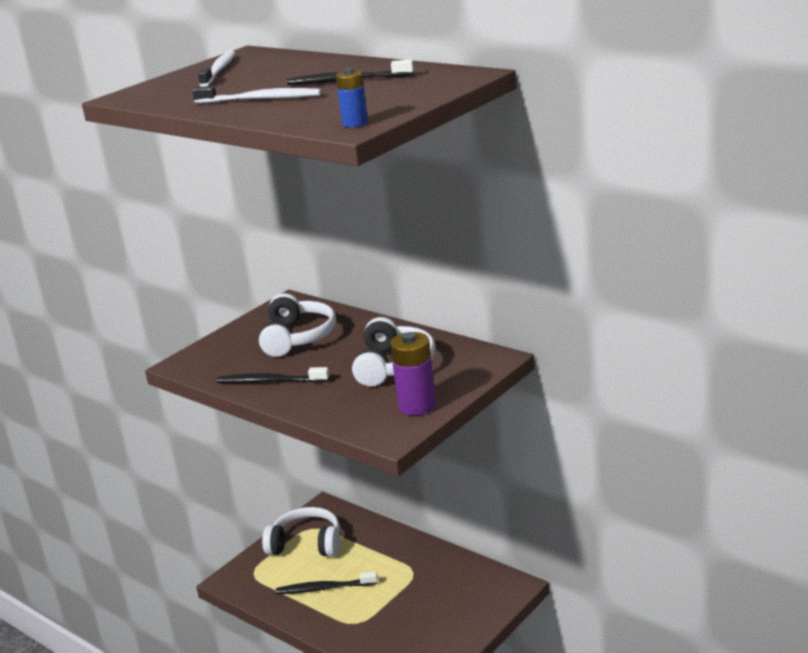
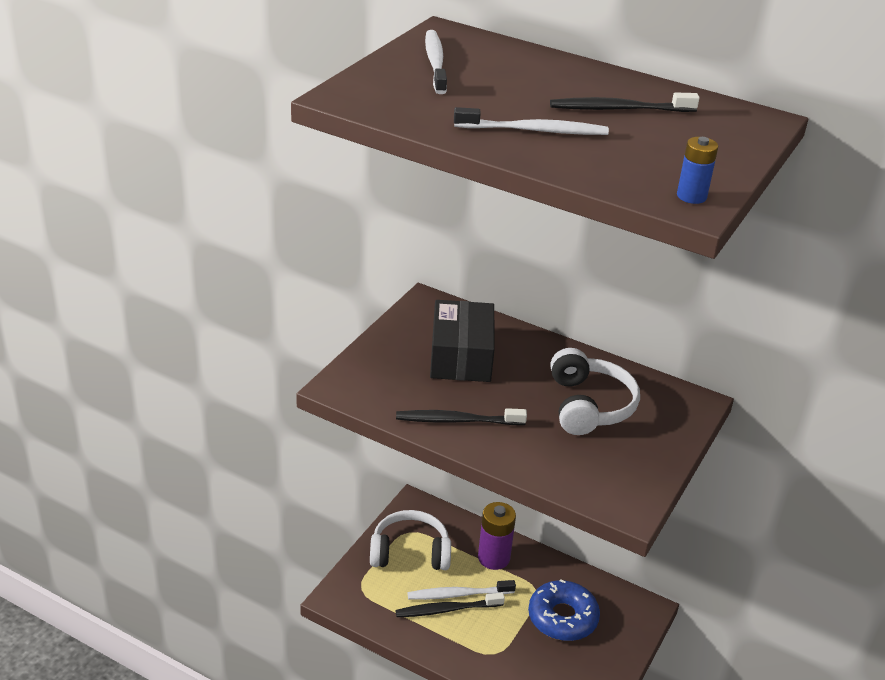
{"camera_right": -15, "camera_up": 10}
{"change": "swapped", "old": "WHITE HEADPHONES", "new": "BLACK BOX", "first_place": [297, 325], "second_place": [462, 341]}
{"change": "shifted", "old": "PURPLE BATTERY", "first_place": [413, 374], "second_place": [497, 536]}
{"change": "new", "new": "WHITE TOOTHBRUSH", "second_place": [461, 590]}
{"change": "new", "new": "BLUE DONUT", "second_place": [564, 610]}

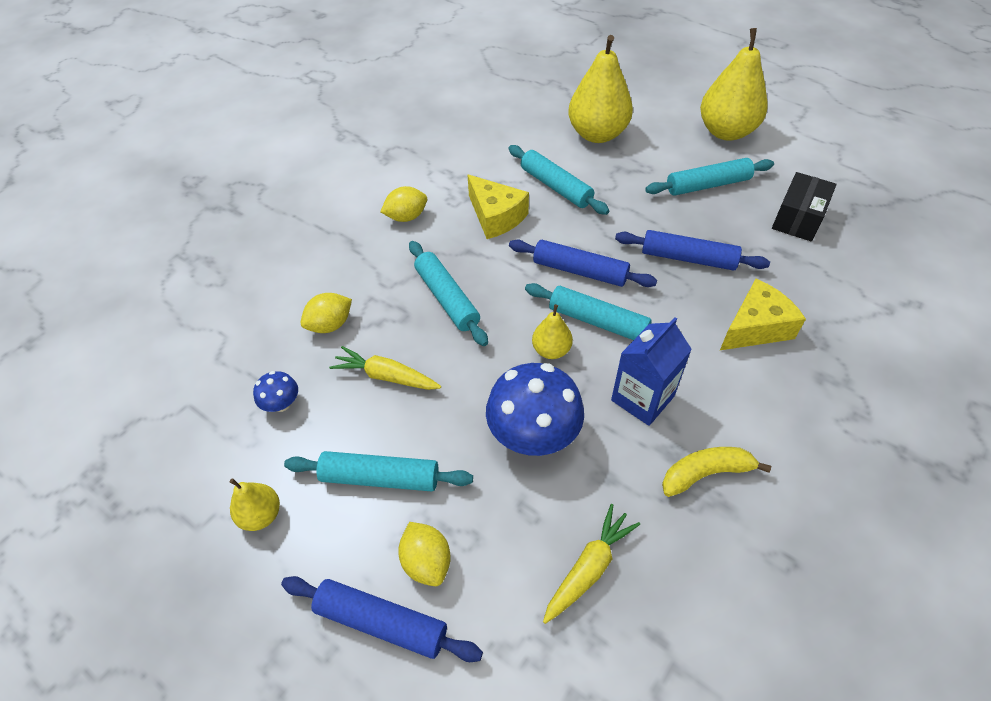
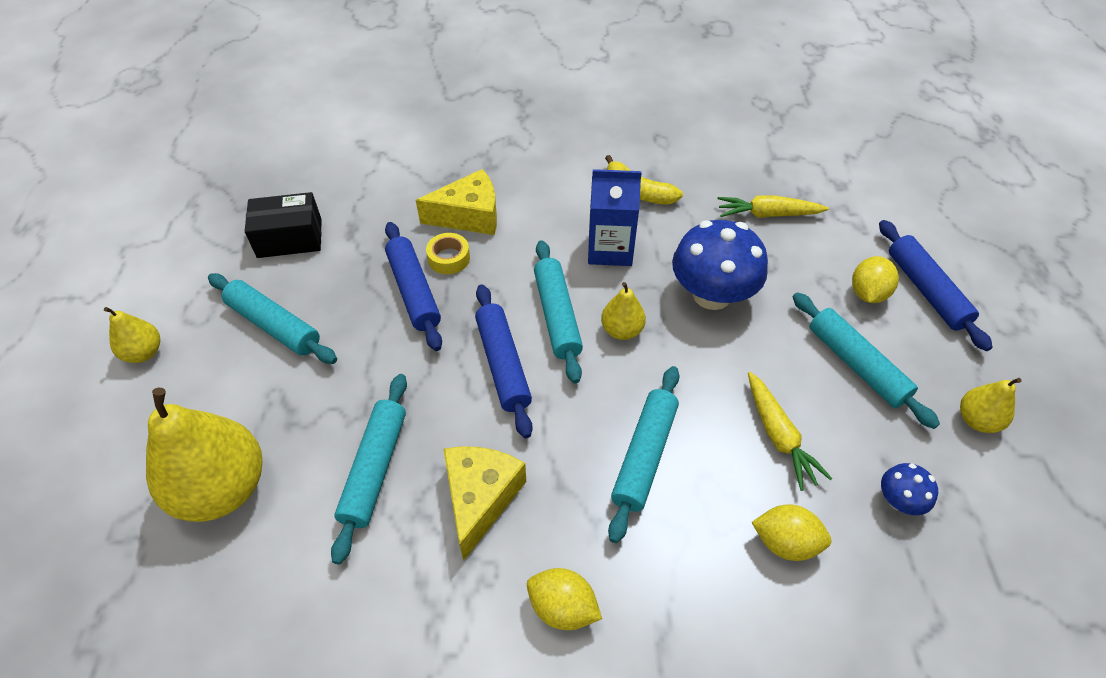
{"camera_right": -130, "camera_up": 0}
{"change": "scaled", "old": "YELLOW PEAR", "first_place": [733, 84], "second_place": [132, 335], "factor": 0.49}
{"change": "rotated", "old": "YELLOW CHEESE", "first_place": [763, 314], "second_place": [456, 202], "degrees": 150}
{"change": "new", "new": "YELLOW TAPE", "second_place": [448, 253]}

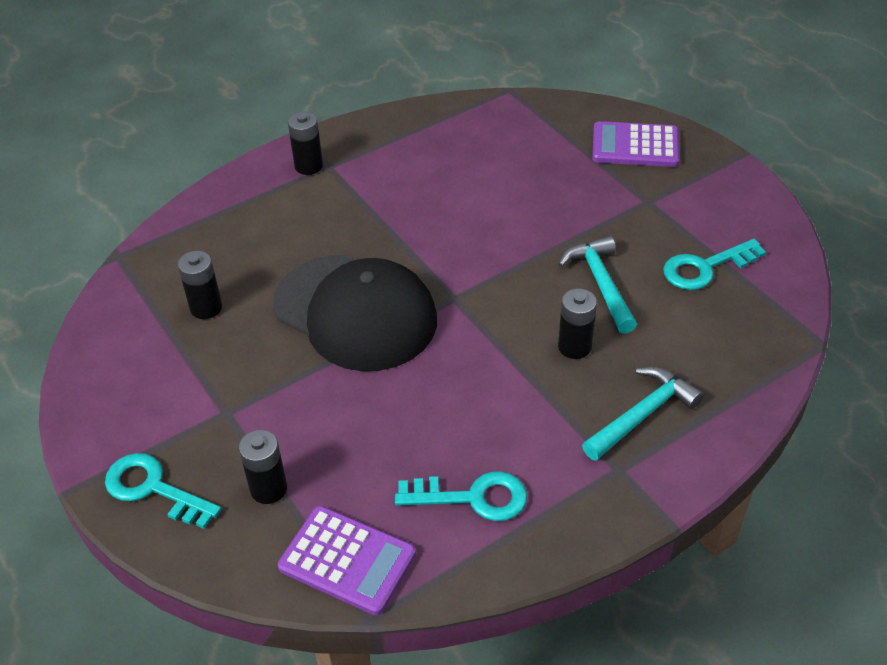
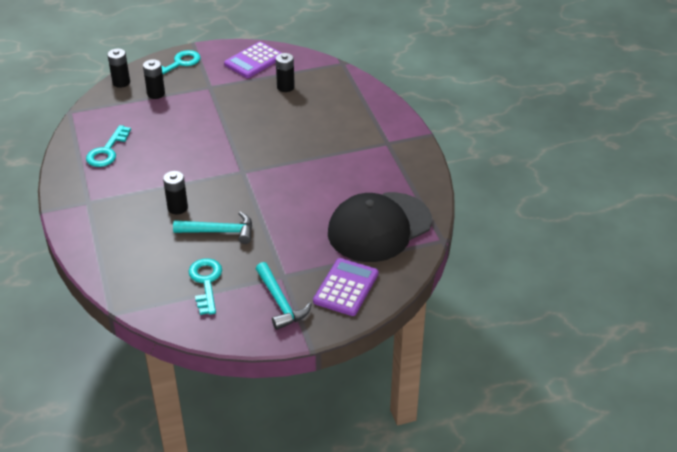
{"camera_right": 105, "camera_up": -5}
{"change": "shifted", "old": "BLACK CAP", "first_place": [355, 313], "second_place": [380, 227]}
{"change": "shifted", "old": "PURPLE CALCULATOR", "first_place": [347, 560], "second_place": [252, 60]}
{"change": "shifted", "old": "BLACK BATTERY", "first_place": [305, 143], "second_place": [118, 68]}
{"change": "shifted", "old": "TURQUOISE HAMMER", "first_place": [643, 413], "second_place": [284, 296]}

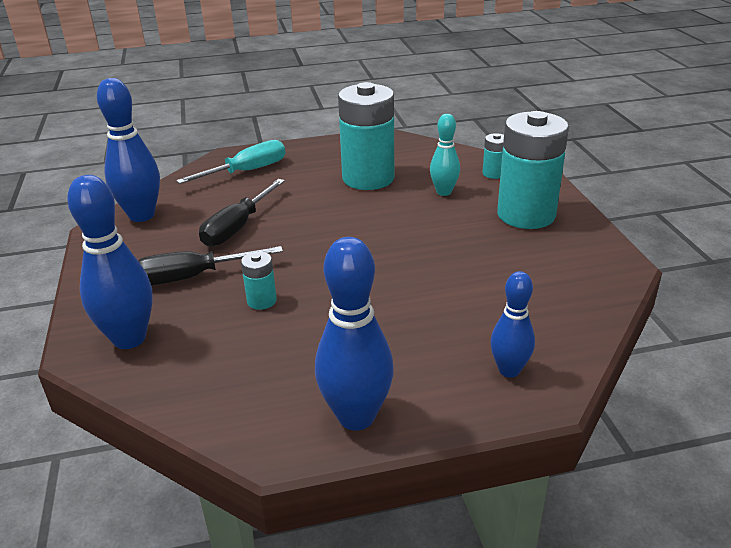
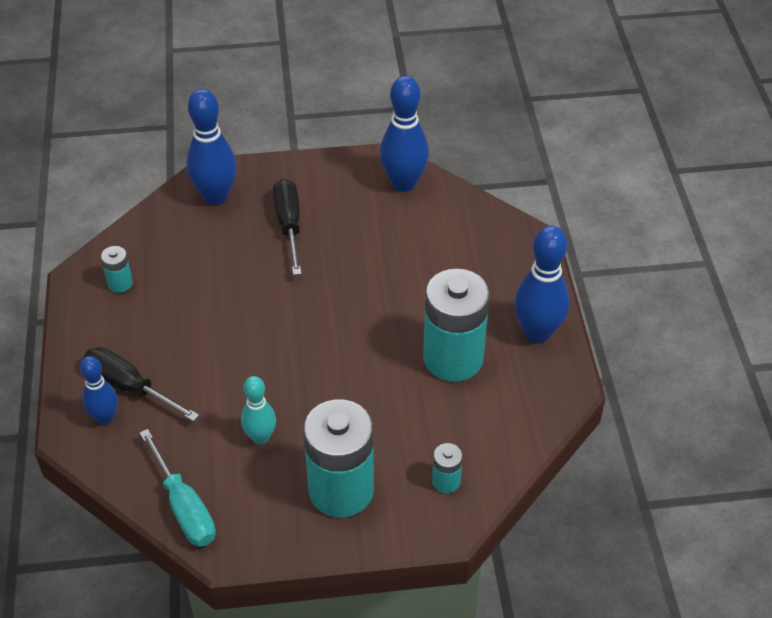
{"camera_right": 95, "camera_up": 15}
{"change": "shifted", "old": "TURQUOISE SCREWDRIVER", "first_place": [230, 162], "second_place": [178, 488]}
{"change": "shifted", "old": "BLACK SCREWDRIVER", "first_place": [242, 213], "second_place": [141, 384]}
{"change": "shifted", "old": "TURQUOISE BATTERY", "first_place": [259, 280], "second_place": [117, 269]}
{"change": "shifted", "old": "BLUE BOWLING PIN", "first_place": [354, 333], "second_place": [542, 284]}
{"change": "shifted", "old": "TURQUOISE BOWLING PIN", "first_place": [445, 155], "second_place": [258, 410]}

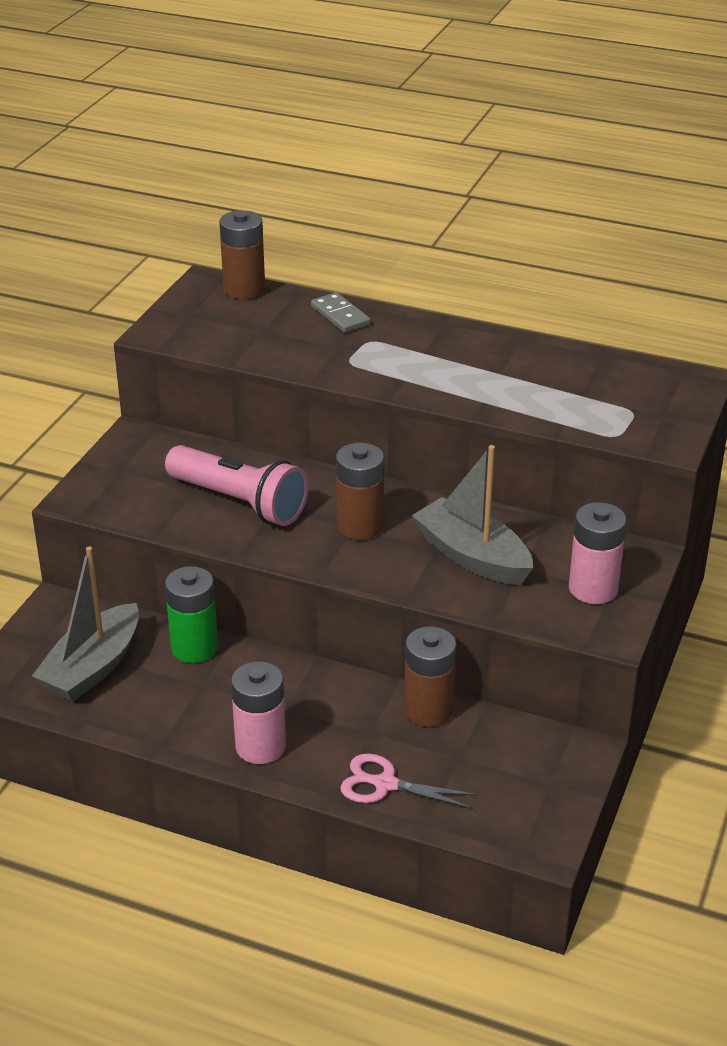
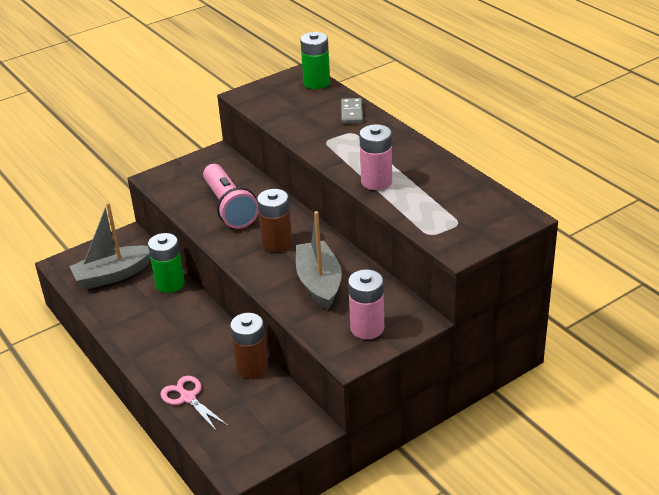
{"camera_right": 35, "camera_up": 0}
{"change": "repainted", "old": "BROWN BATTERY", "new": "GREEN BATTERY", "first_place": [242, 254], "second_place": [315, 60]}
{"change": "shifted", "old": "PINK BATTERY", "first_place": [258, 712], "second_place": [375, 157]}

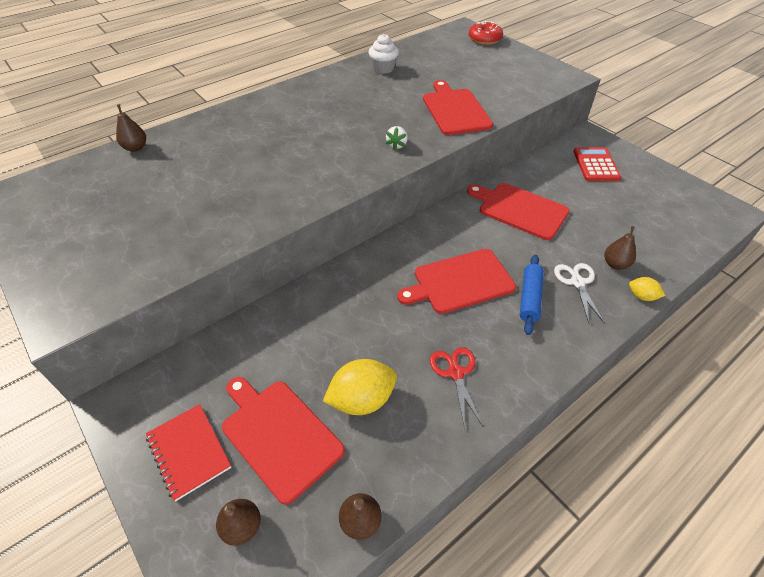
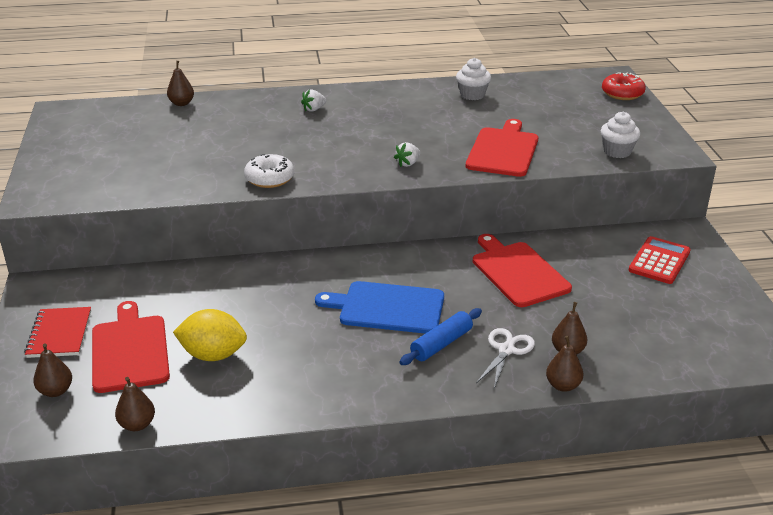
{"camera_right": 30, "camera_up": -15}
{"change": "repainted", "old": "RED CUTTING BOARD", "new": "BLUE CUTTING BOARD", "first_place": [456, 281], "second_place": [379, 307]}
{"change": "gone", "old": "RED SCISSORS", "first_place": [456, 388]}
{"change": "swapped", "old": "YELLOW LEMON", "new": "BROWN PEAR", "first_place": [647, 289], "second_place": [564, 364]}
{"change": "new", "new": "WHITE DONUT", "second_place": [269, 171]}
{"change": "new", "new": "WHITE STRAWBERRY", "second_place": [314, 100]}
{"change": "new", "new": "WHITE CUPCAKE", "second_place": [620, 135]}

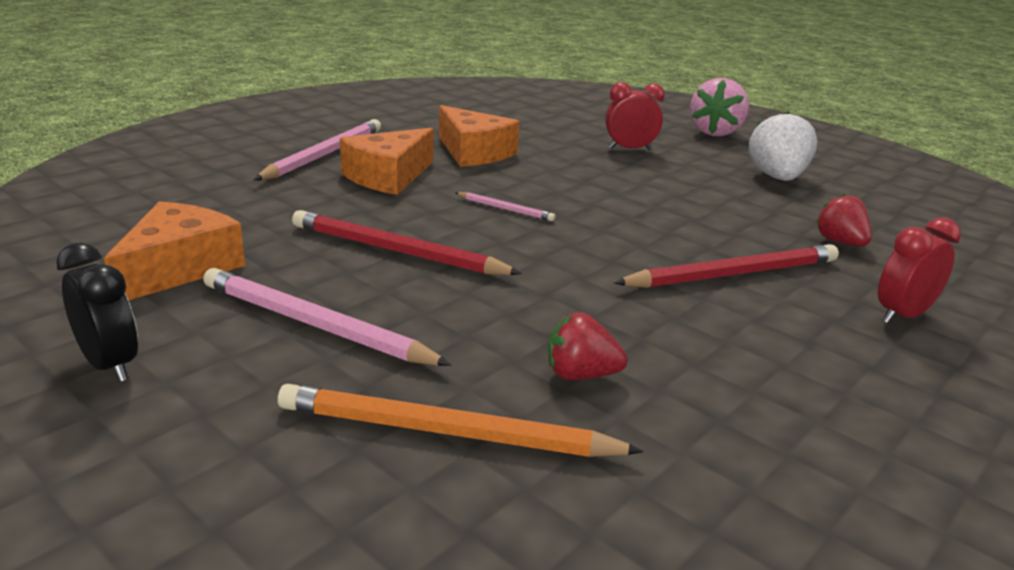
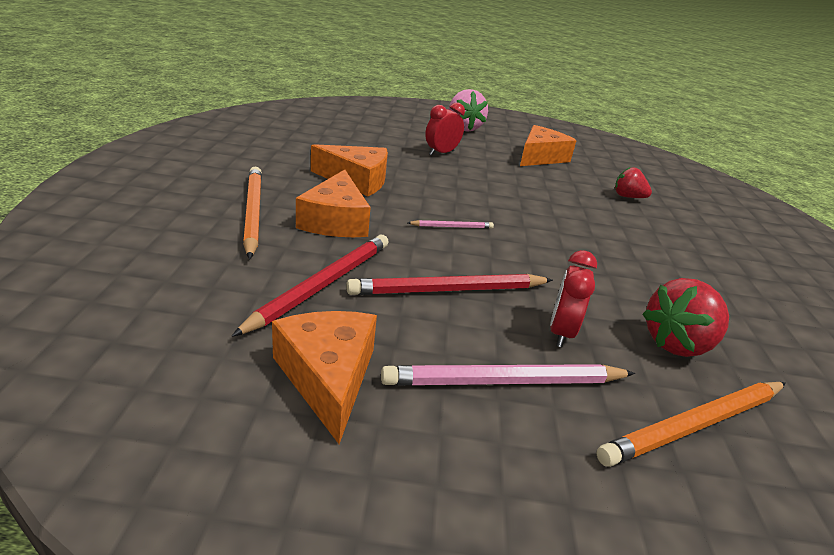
{"camera_right": -40, "camera_up": 5}
{"change": "gone", "old": "BLACK CLOCK", "first_place": [97, 312]}
{"change": "repainted", "old": "PINK PENCIL", "new": "ORANGE PENCIL", "first_place": [317, 149], "second_place": [252, 212]}
{"change": "scaled", "old": "RED STRAWBERRY", "first_place": [588, 346], "second_place": [685, 317], "factor": 1.59}
{"change": "shifted", "old": "RED PENCIL", "first_place": [726, 266], "second_place": [309, 286]}
{"change": "swapped", "old": "WHITE STRAWBERRY", "new": "ORANGE CHEESE", "first_place": [783, 146], "second_place": [548, 145]}
{"change": "shifted", "old": "RED CLOCK", "first_place": [919, 271], "second_place": [573, 298]}

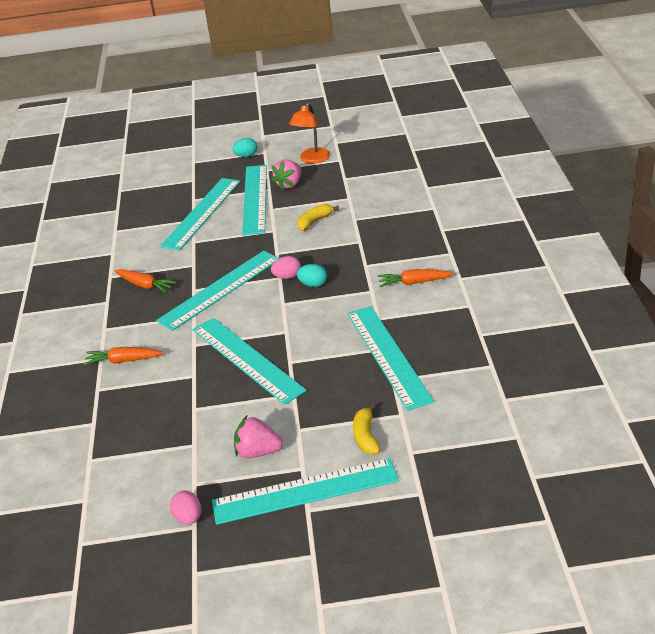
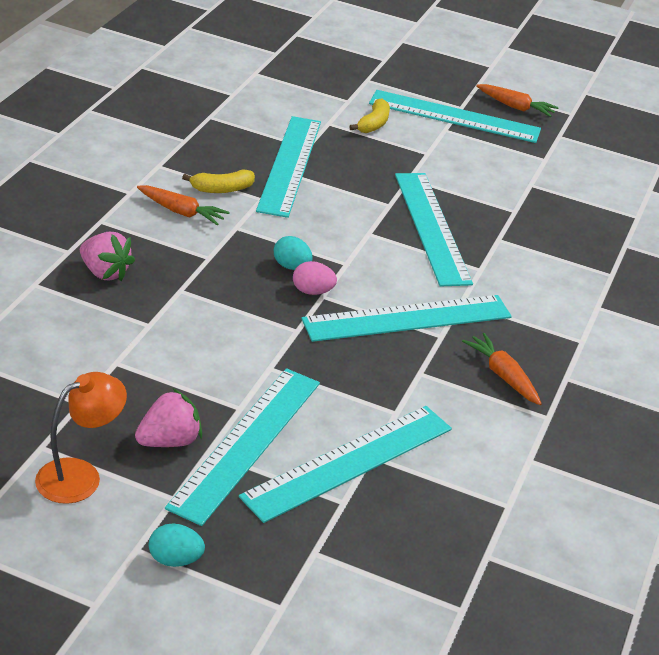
{"camera_right": -160, "camera_up": 0}
{"change": "shifted", "old": "ORANGE CARROT", "first_place": [123, 356], "second_place": [517, 100]}
{"change": "gone", "old": "PINK EGG", "first_place": [185, 508]}
{"change": "shifted", "old": "PINK STRAWBERRY", "first_place": [258, 437], "second_place": [107, 256]}
{"change": "shifted", "old": "YELLOW BANANA", "first_place": [318, 217], "second_place": [218, 181]}

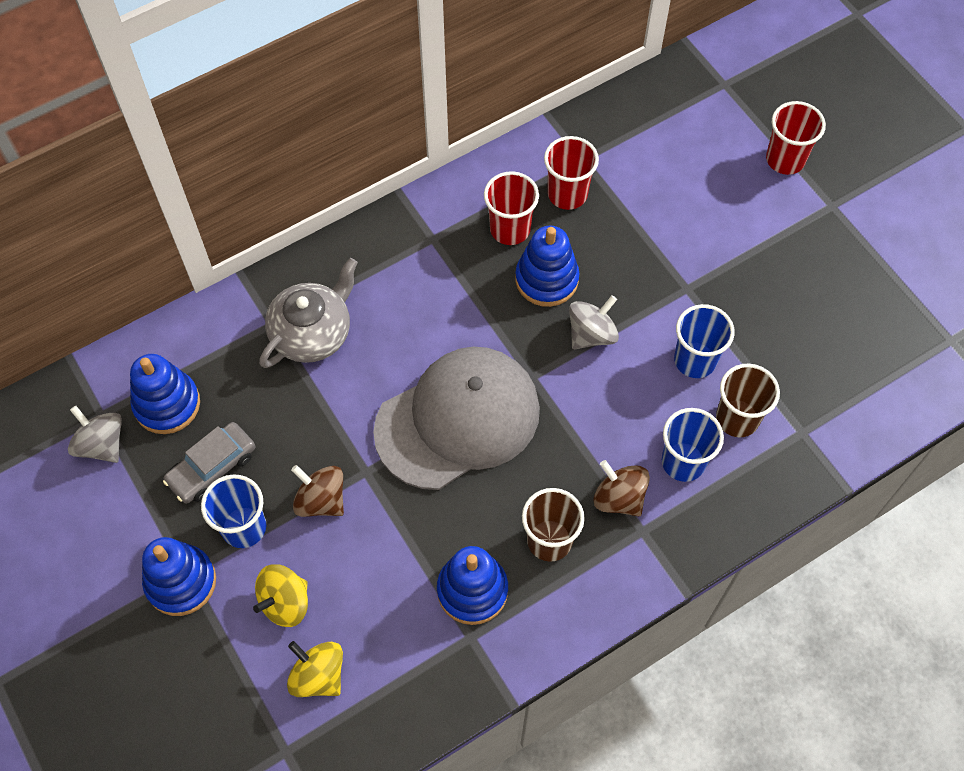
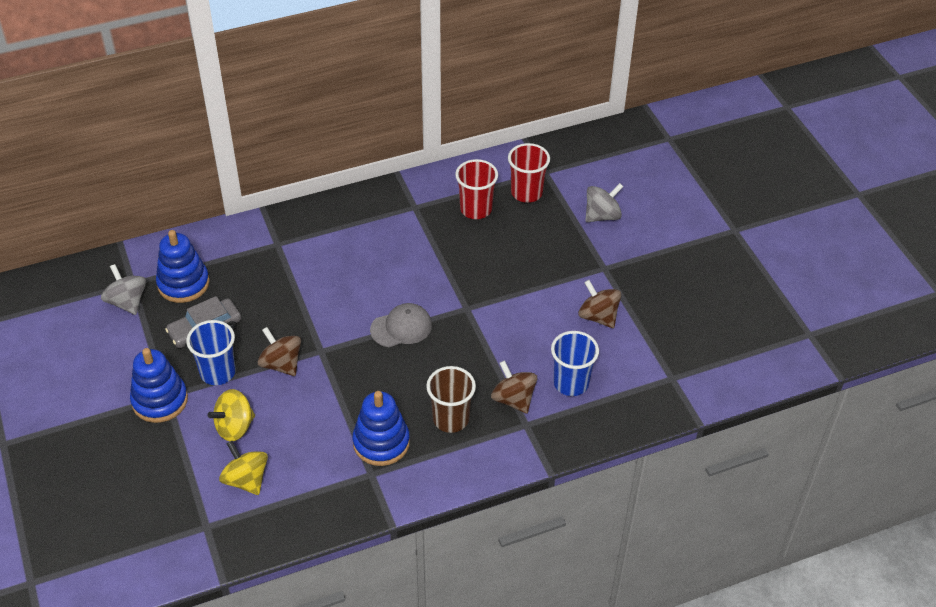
{"camera_right": 10, "camera_up": -15}
{"change": "gone", "old": "GREY TEAPOT", "first_place": [308, 313]}
{"change": "scaled", "old": "GREY CAP", "first_place": [456, 418], "second_place": [401, 325], "factor": 0.46}
{"change": "gone", "old": "BLUE STACKING TOY", "first_place": [547, 266]}
{"change": "shifted", "old": "GREY SPINNING TOP", "first_place": [594, 322], "second_place": [604, 202]}
{"change": "swapped", "old": "BLUE CUP", "new": "BROWN SPINNING TOP", "first_place": [704, 341], "second_place": [599, 304]}
{"change": "gone", "old": "BROWN CUP", "first_place": [748, 400]}
{"change": "gone", "old": "RED CUP", "first_place": [796, 138]}

